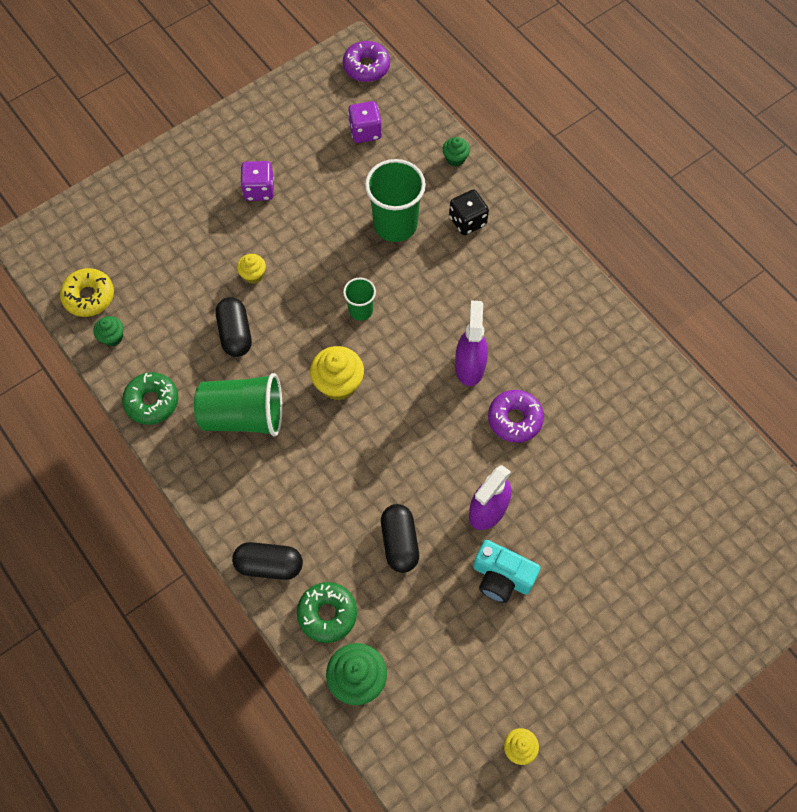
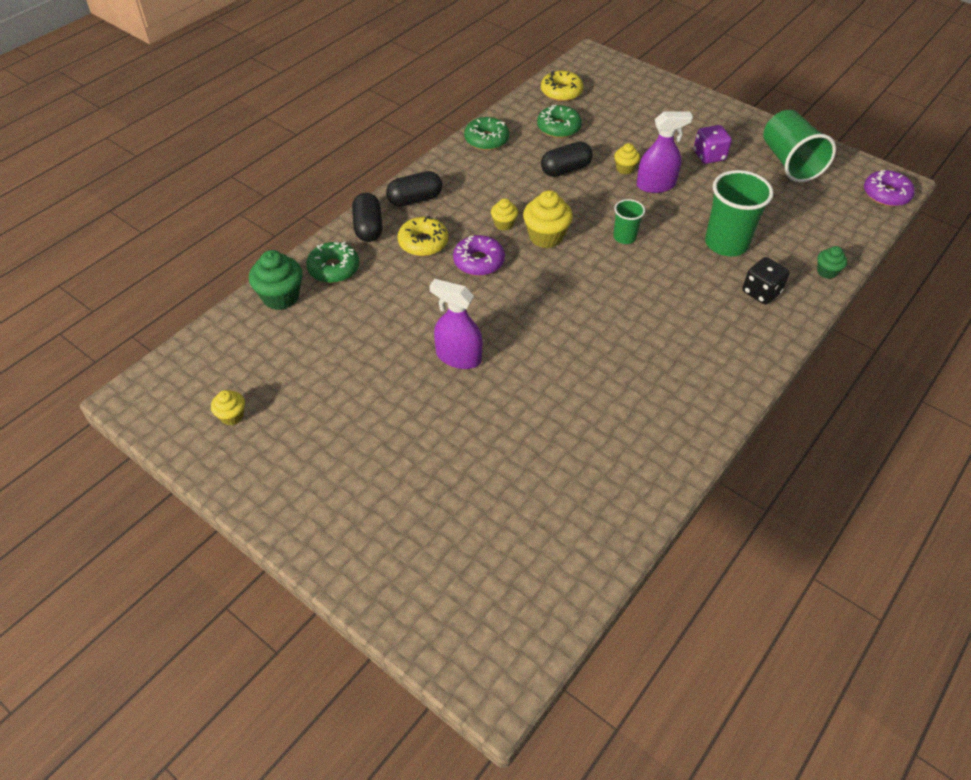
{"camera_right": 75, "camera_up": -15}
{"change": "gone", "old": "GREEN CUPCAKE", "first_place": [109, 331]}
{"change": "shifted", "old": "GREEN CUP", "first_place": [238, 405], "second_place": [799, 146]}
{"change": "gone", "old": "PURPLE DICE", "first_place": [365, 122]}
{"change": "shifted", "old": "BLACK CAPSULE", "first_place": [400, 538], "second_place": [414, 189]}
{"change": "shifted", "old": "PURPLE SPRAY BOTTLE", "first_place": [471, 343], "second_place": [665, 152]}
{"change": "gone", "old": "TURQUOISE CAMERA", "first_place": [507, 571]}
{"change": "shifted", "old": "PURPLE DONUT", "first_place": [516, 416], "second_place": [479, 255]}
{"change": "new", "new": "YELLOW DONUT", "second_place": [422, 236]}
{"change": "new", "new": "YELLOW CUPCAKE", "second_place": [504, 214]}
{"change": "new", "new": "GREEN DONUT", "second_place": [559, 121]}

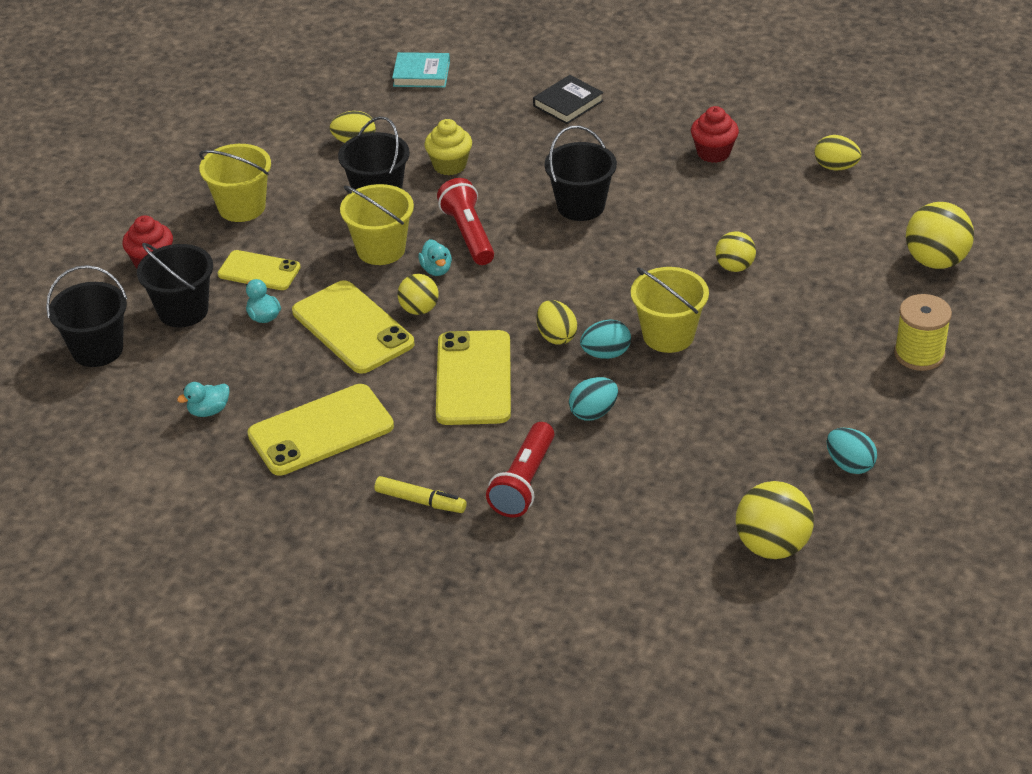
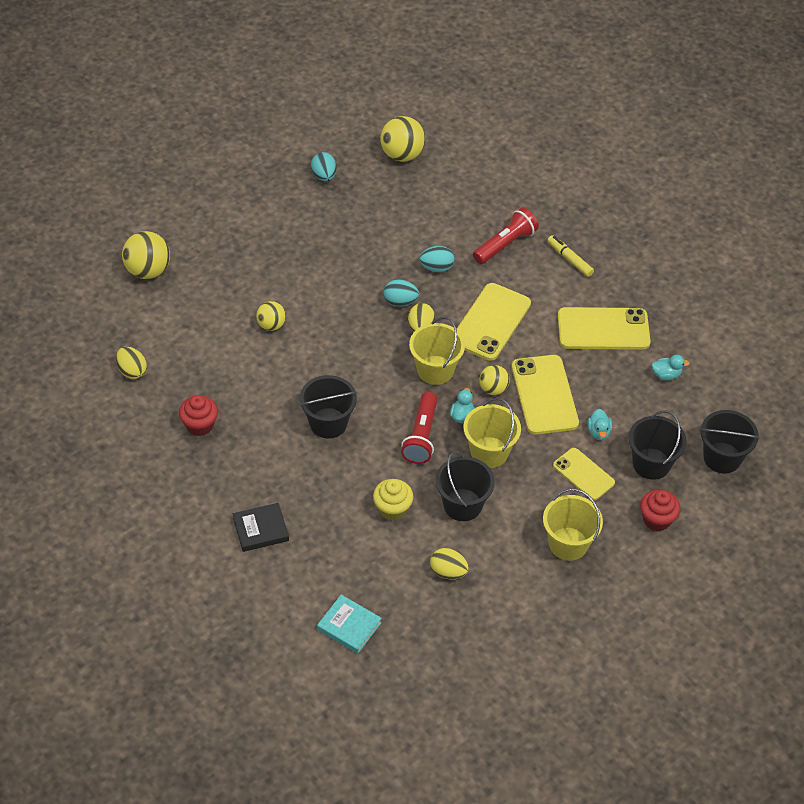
{"camera_right": -155, "camera_up": 10}
{"change": "shifted", "old": "YELLOW BUCKET", "first_place": [670, 310], "second_place": [437, 351]}
{"change": "gone", "old": "YELLOW SPOOL", "first_place": [923, 332]}

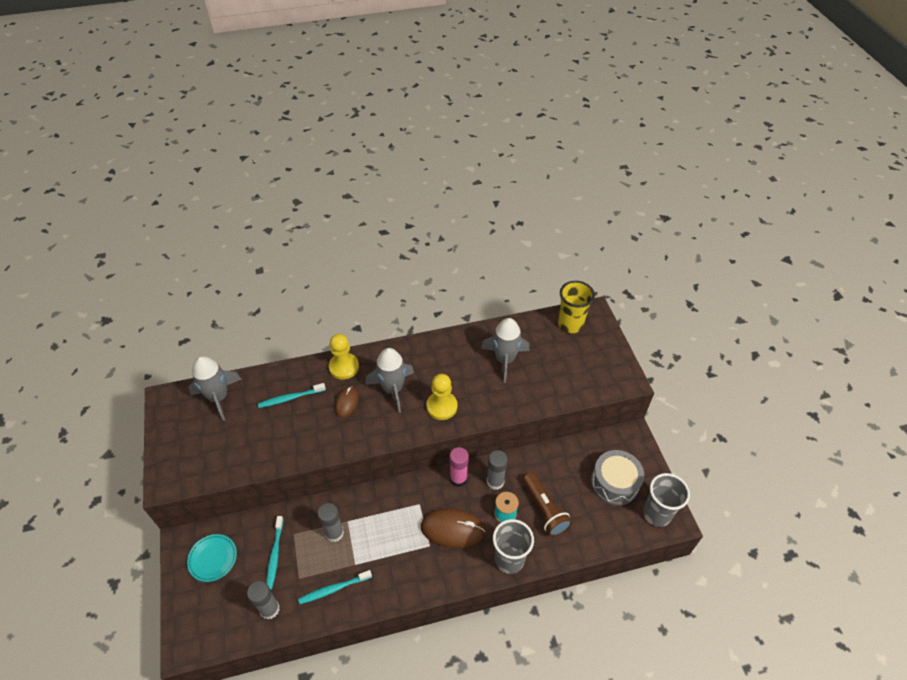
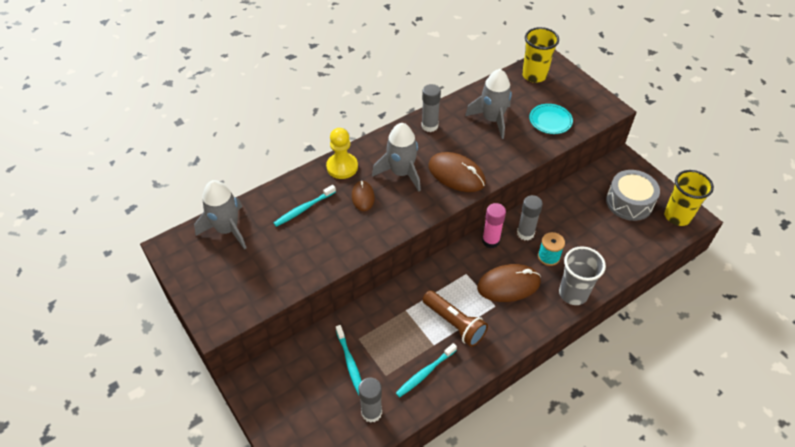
{"camera_right": -20, "camera_up": 0}
{"change": "shifted", "old": "TURQUOISE PLATE", "first_place": [212, 558], "second_place": [551, 119]}
{"change": "shifted", "old": "GREY GLUE STICK", "first_place": [331, 522], "second_place": [431, 108]}
{"change": "swapped", "old": "YELLOW PAWN", "new": "BROWN MOUSE", "first_place": [441, 397], "second_place": [457, 172]}
{"change": "shifted", "old": "BROWN FLASHLIGHT", "first_place": [547, 504], "second_place": [455, 318]}
{"change": "repainted", "old": "GREY CUP", "new": "YELLOW CUP", "first_place": [666, 500], "second_place": [689, 198]}

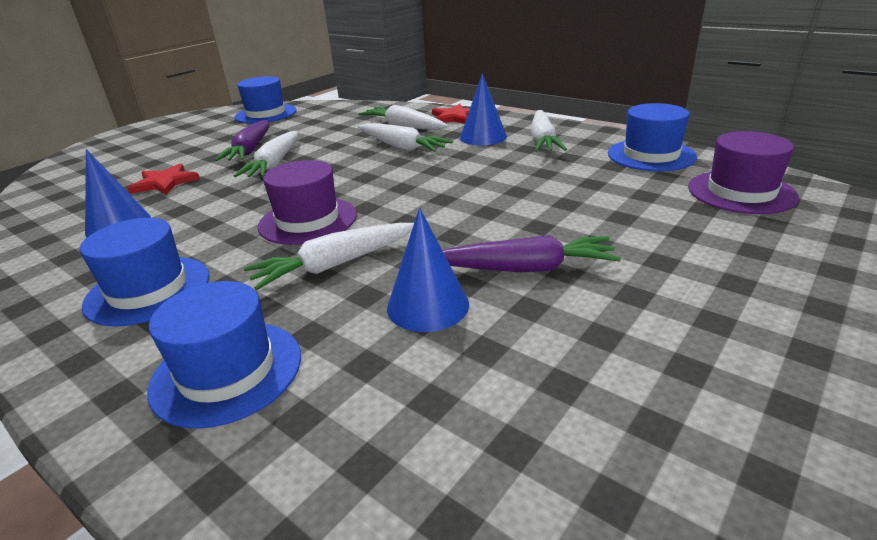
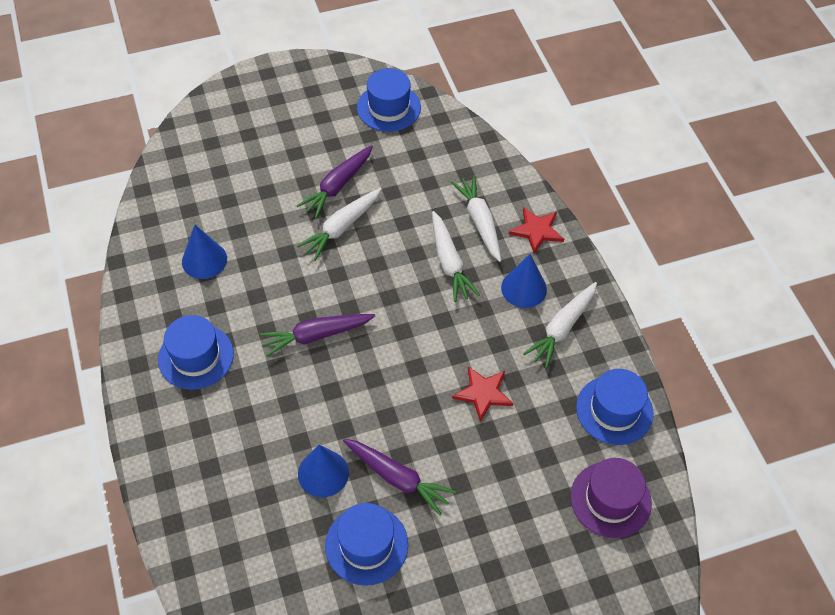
{"camera_right": 30, "camera_up": 25}
{"change": "shifted", "old": "RED STAR", "first_place": [163, 179], "second_place": [482, 394]}
{"change": "shifted", "old": "BLUE HAT", "first_place": [224, 355], "second_place": [366, 544]}
{"change": "gone", "old": "WHITE CARROT", "first_place": [329, 256]}
{"change": "swapped", "old": "PURPLE HAT", "new": "PURPLE CARROT", "first_place": [307, 202], "second_place": [317, 335]}

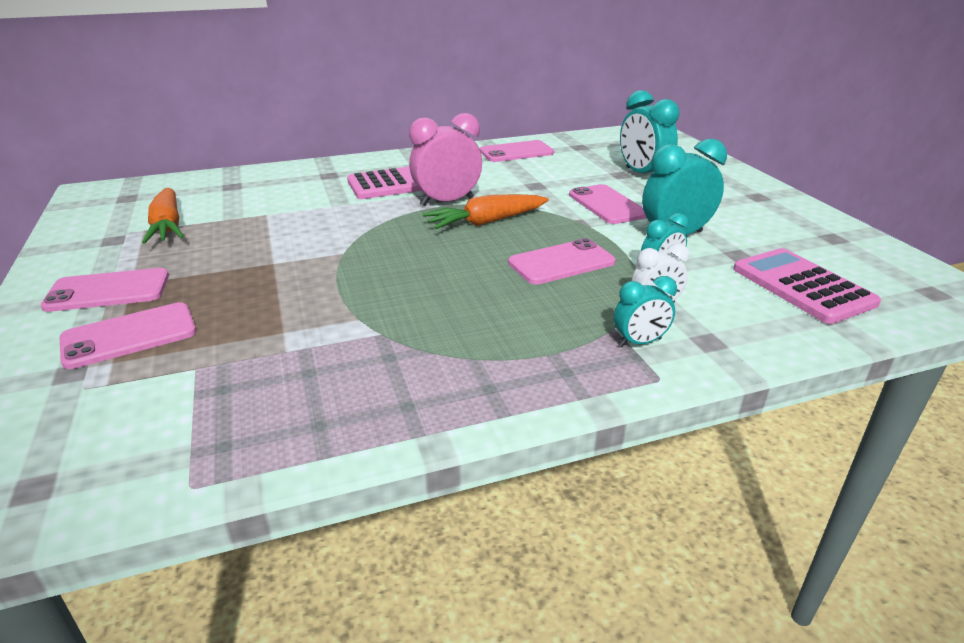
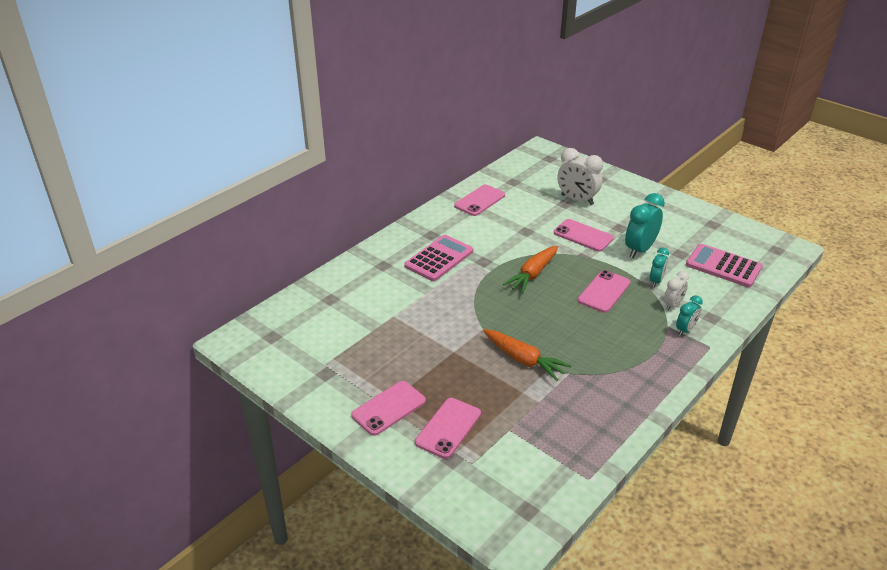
{"camera_right": -30, "camera_up": 5}
{"change": "shifted", "old": "ORANGE CARROT", "first_place": [163, 216], "second_place": [527, 355]}
{"change": "gone", "old": "PINK CLOCK", "first_place": [445, 159]}
{"change": "repainted", "old": "TURQUOISE CLOCK", "new": "WHITE CLOCK", "first_place": [649, 132], "second_place": [580, 176]}

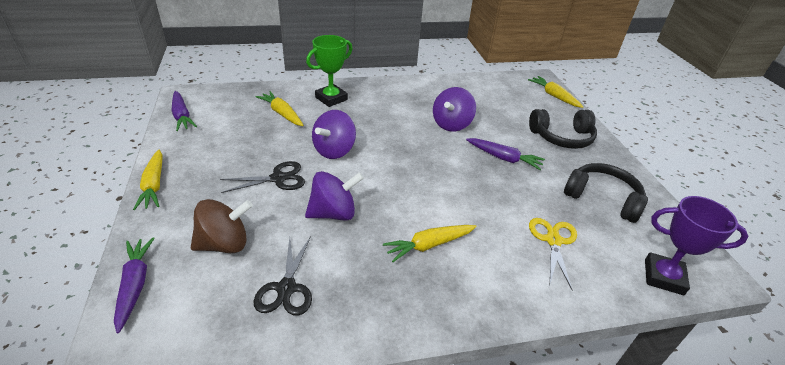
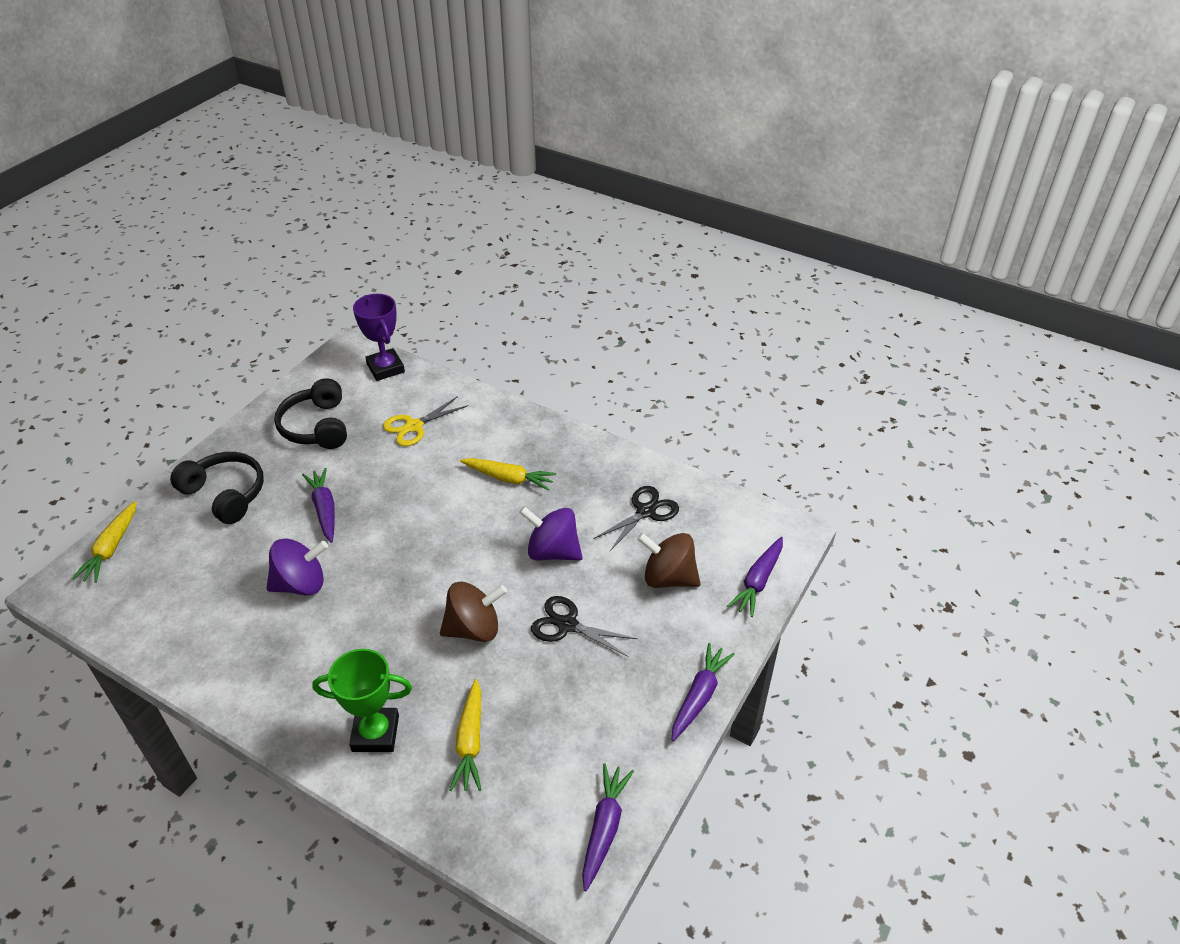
{"camera_right": -135, "camera_up": 5}
{"change": "repainted", "old": "YELLOW CARROT", "new": "PURPLE CARROT", "first_place": [148, 180], "second_place": [703, 692]}
{"change": "repainted", "old": "PURPLE SPINNING TOP", "new": "BROWN SPINNING TOP", "first_place": [334, 134], "second_place": [473, 611]}

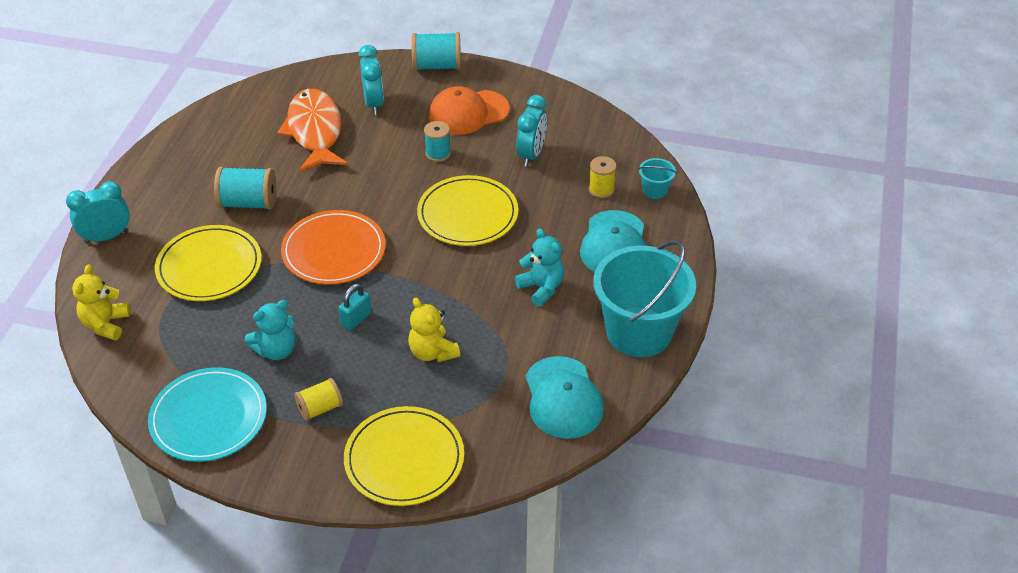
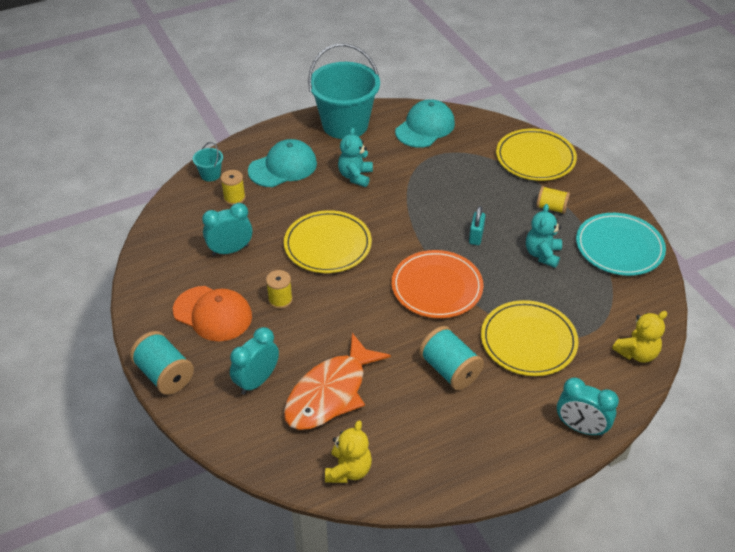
{"camera_right": -130, "camera_up": 0}
{"change": "rotated", "old": "TURQUOISE TEDDY BEAR", "first_place": [270, 330], "second_place": [544, 236], "degrees": -90}
{"change": "rotated", "old": "TURQUOISE PADLOCK", "first_place": [355, 307], "second_place": [477, 225], "degrees": -75}
{"change": "shifted", "old": "YELLOW TEDDY BEAR", "first_place": [434, 329], "second_place": [348, 451]}
{"change": "repainted", "old": "TURQUOISE SPOOL", "new": "YELLOW SPOOL", "first_place": [437, 141], "second_place": [279, 289]}

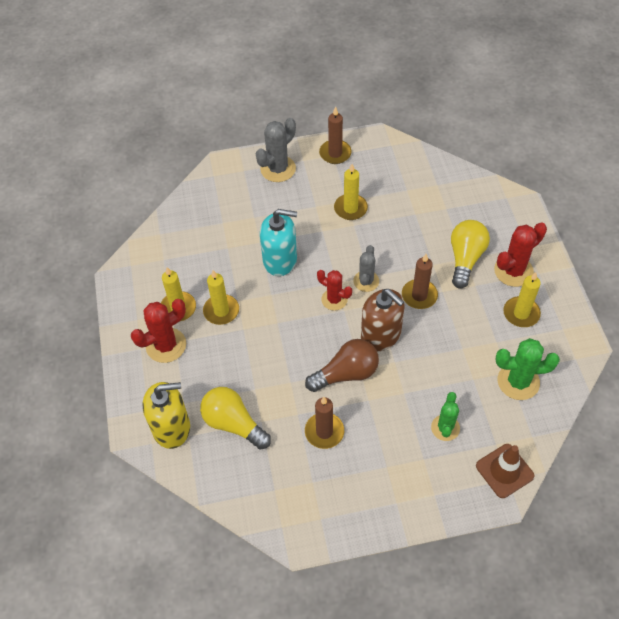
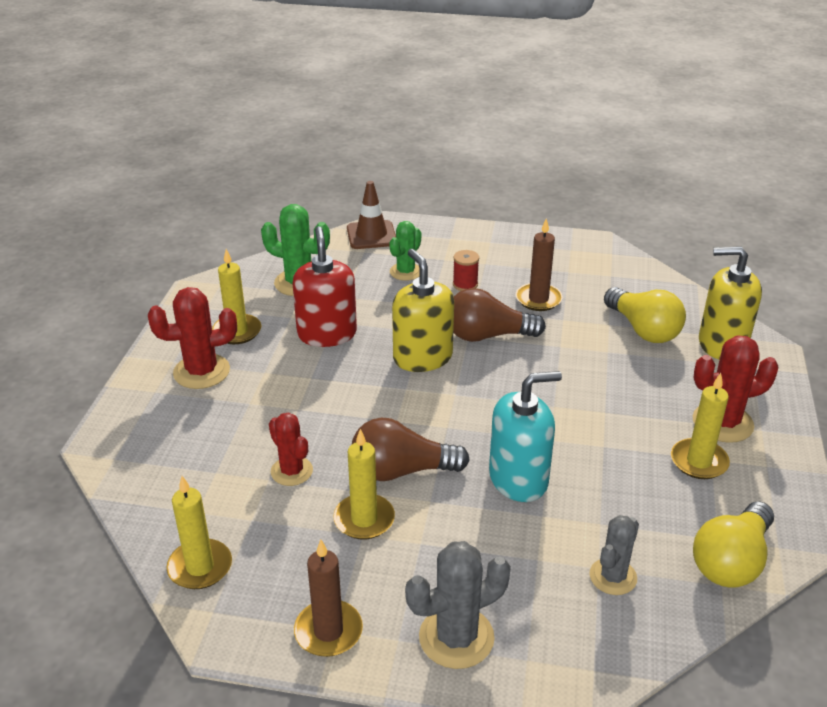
{"camera_right": -160, "camera_up": -20}
{"change": "shifted", "old": "YELLOW CANDLE", "first_place": [221, 297], "second_place": [199, 532]}
{"change": "rotated", "old": "TURQUOISE SOAP DISPENSER", "first_place": [278, 242], "second_place": [525, 436], "degrees": 135}
{"change": "shifted", "old": "RED CACTUS", "first_place": [334, 290], "second_place": [291, 449]}
{"change": "shifted", "old": "GREY CACTUS", "first_place": [366, 268], "second_place": [614, 555]}
{"change": "repainted", "old": "BROWN SOAP DISPENSER", "new": "YELLOW SOAP DISPENSER", "first_place": [383, 320], "second_place": [423, 310]}
{"change": "gone", "old": "BROWN CANDLE", "first_place": [420, 281]}
{"change": "shifted", "old": "YELLOW LIGHT BULB", "first_place": [470, 254], "second_place": [733, 545]}
{"change": "new", "new": "RED SOAP DISPENSER", "second_place": [324, 286]}
{"change": "new", "new": "BROWN LIGHT BULB", "second_place": [411, 449]}
{"change": "new", "new": "RED SPOOL", "second_place": [466, 270]}

